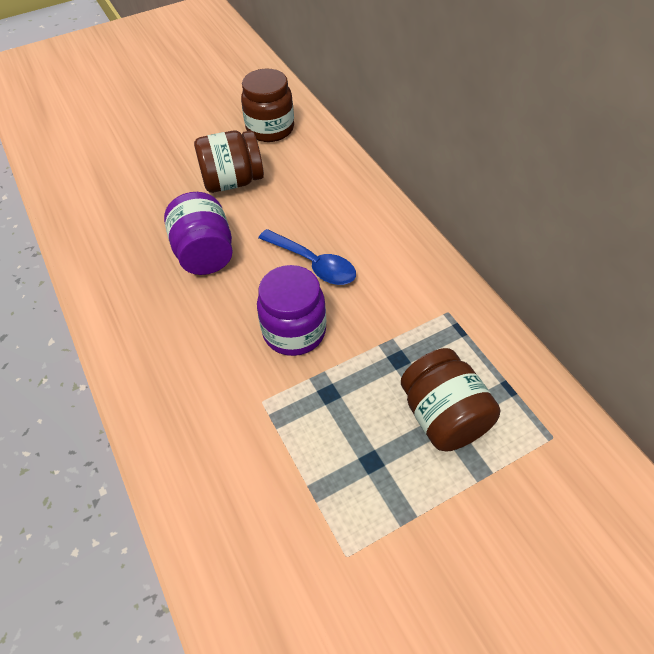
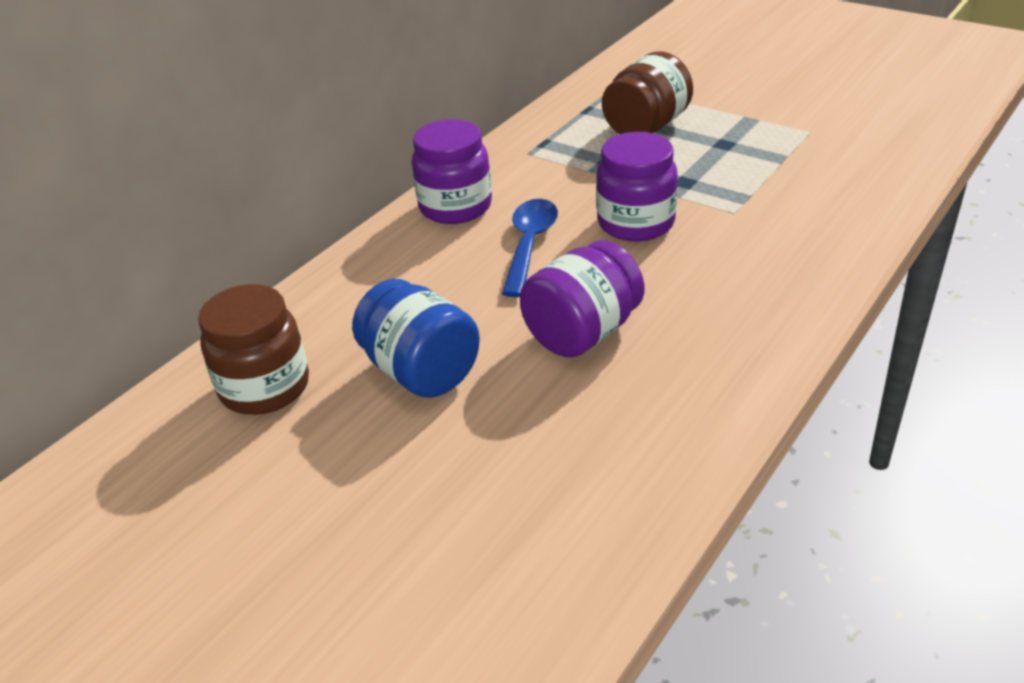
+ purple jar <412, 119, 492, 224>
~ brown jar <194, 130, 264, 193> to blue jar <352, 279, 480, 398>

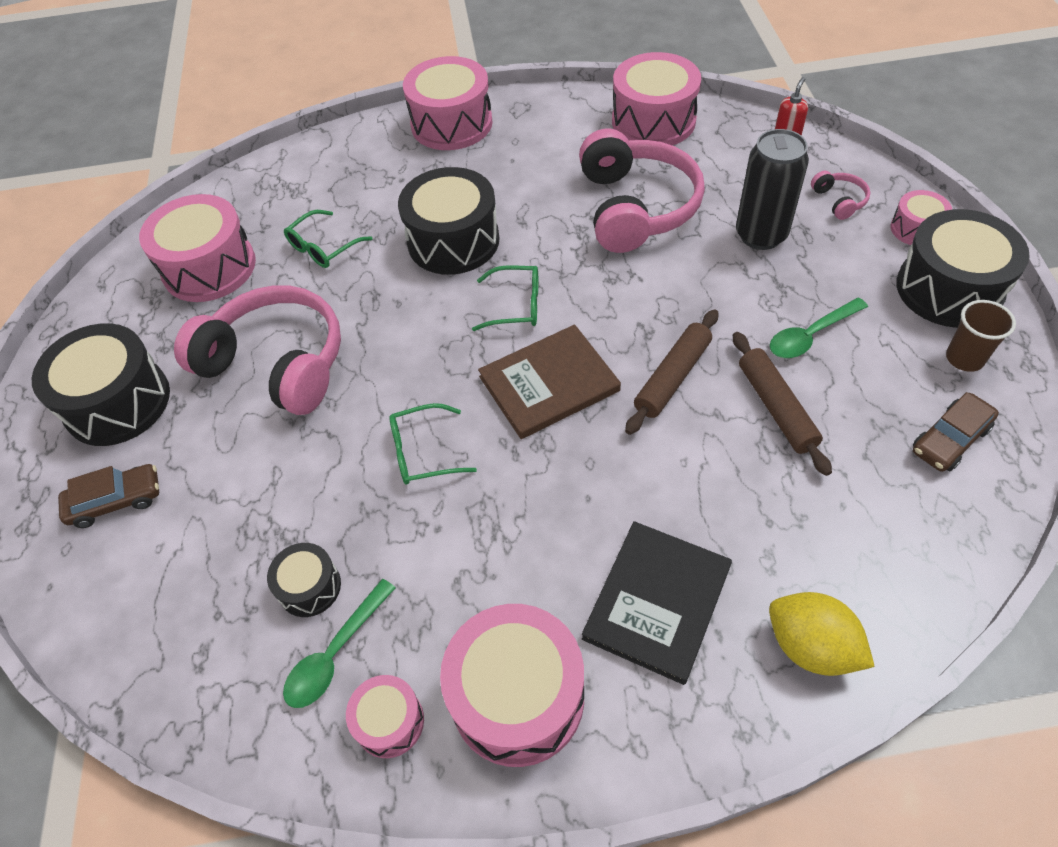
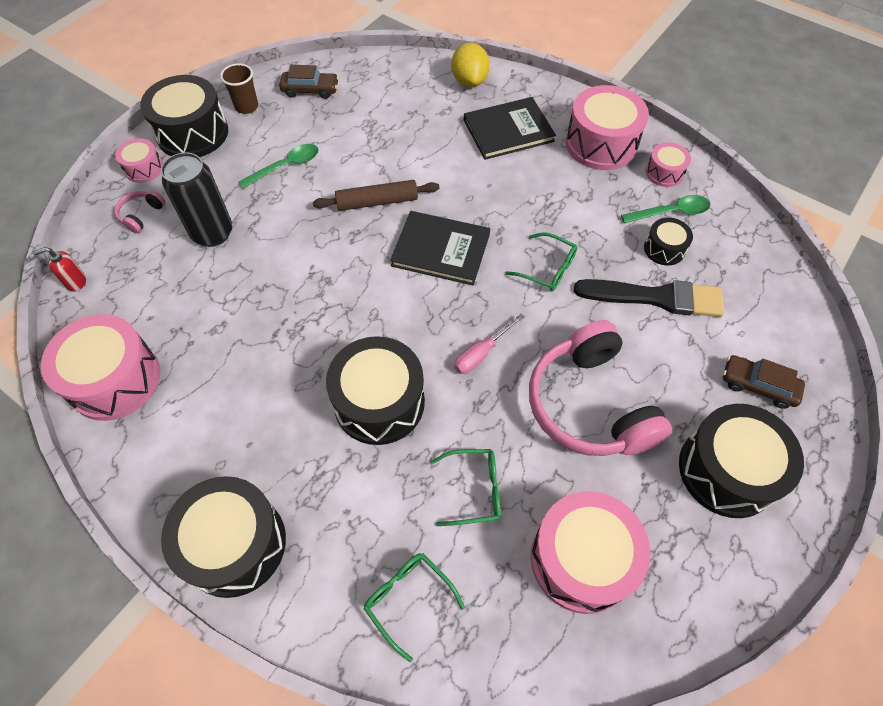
- pink headphones <579, 129, 705, 253>
- brown rolling pin <733, 332, 832, 476>
+ pink screwdriver <454, 314, 525, 374>
+ black brush <574, 279, 724, 317>
~ green glasses <472, 266, 538, 331> to <363, 553, 465, 662>
~ pink drum <403, 56, 493, 150> to black drum <161, 476, 286, 598>
~ brown book <478, 324, 621, 439> to black book <390, 211, 490, 285>
~ green spoon <770, 298, 868, 358> = <238, 144, 319, 188> 45 degrees counterclockwise

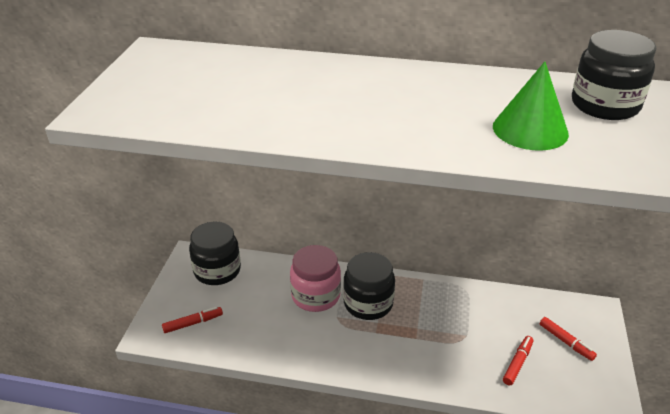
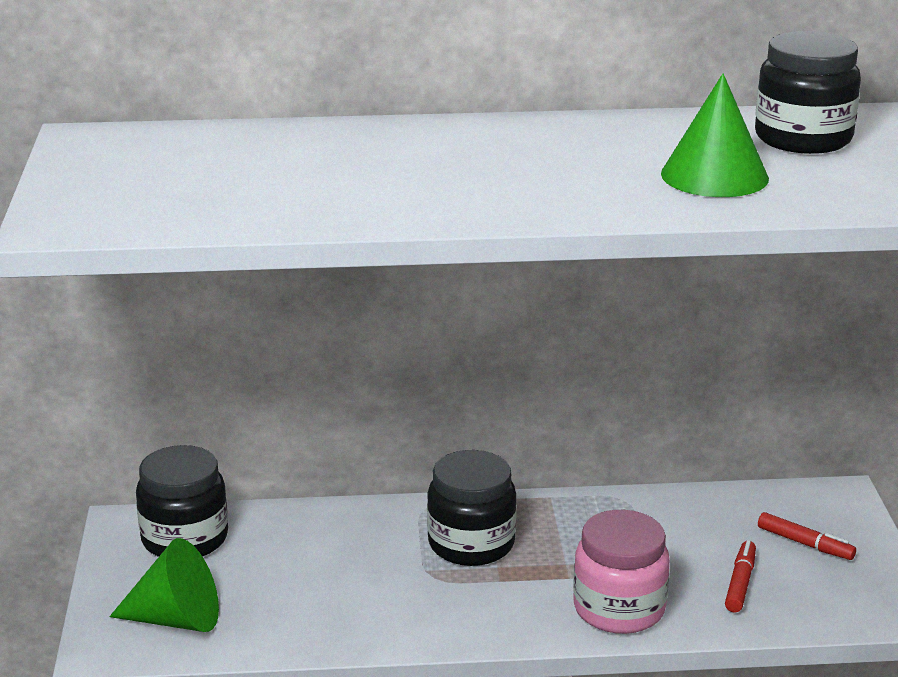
~ pink jar <290, 245, 341, 312> to <573, 510, 670, 634>
~ red marker <162, 307, 223, 333> to green cone <109, 538, 219, 632>

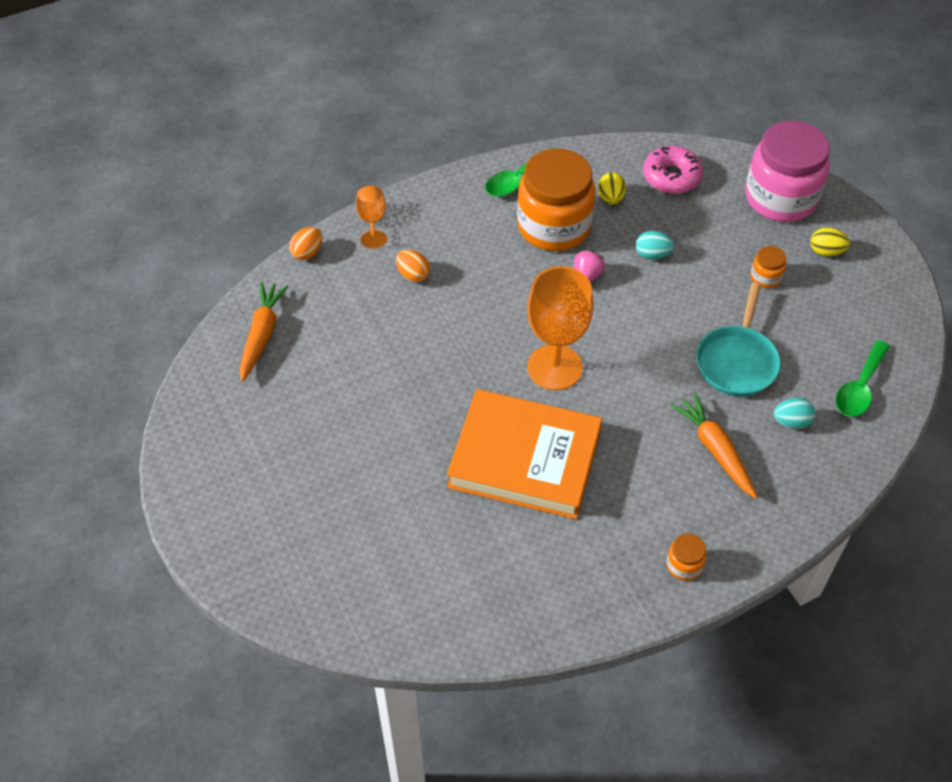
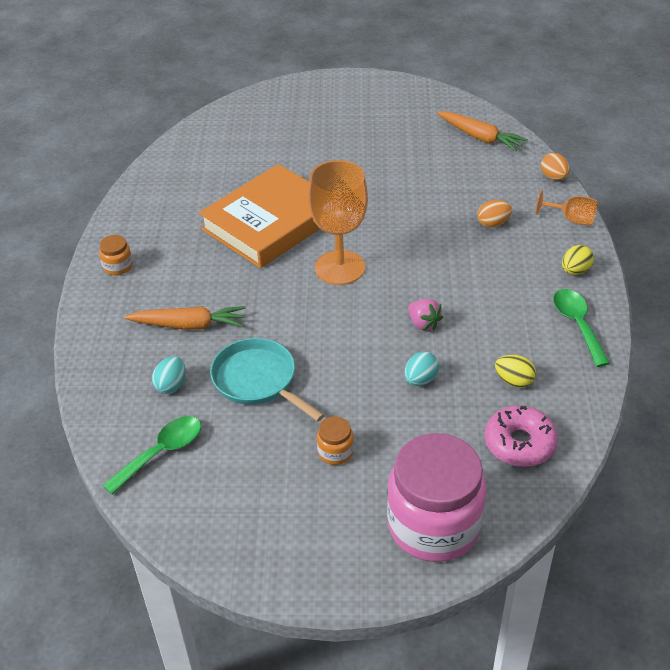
- orange jar <517, 148, 596, 251>
~ yellow egg <810, 227, 850, 256> to <562, 245, 594, 275>
~ green spoon <836, 340, 890, 417> = <102, 416, 201, 495> 75 degrees clockwise

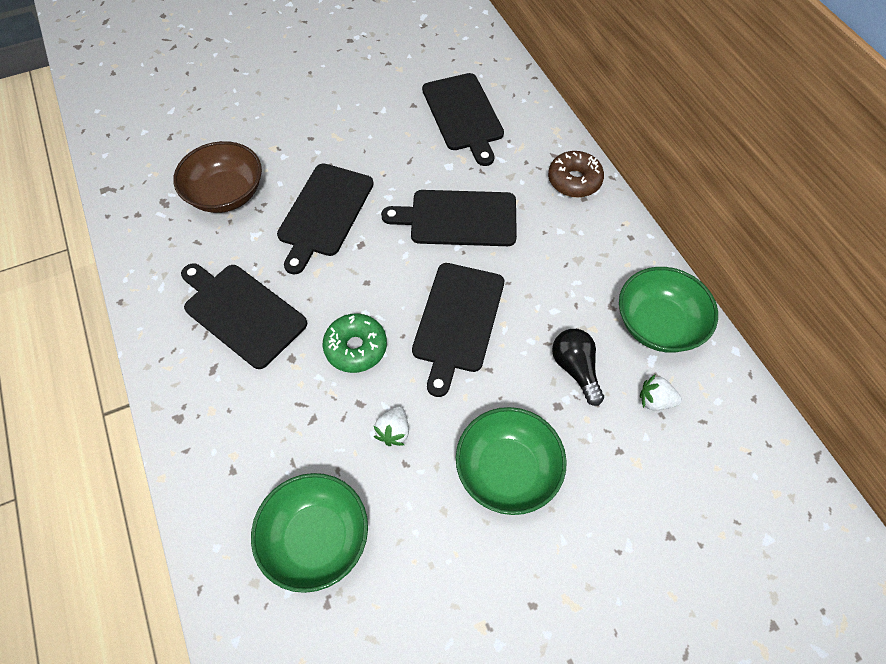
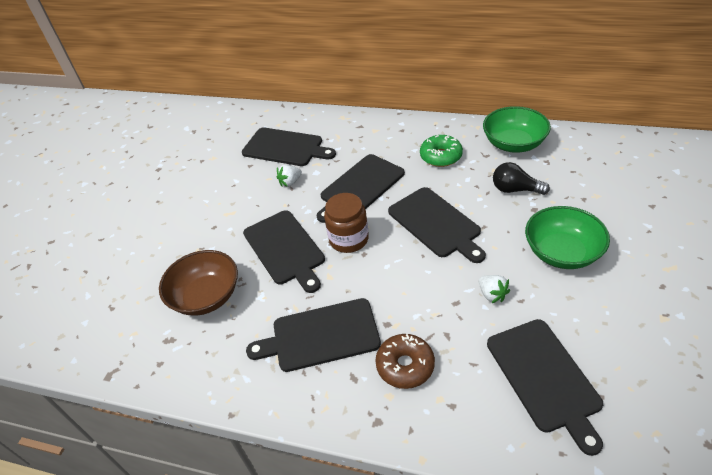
+ brown jar <324, 193, 369, 253>
~ green donut <323, 313, 387, 373> to <420, 135, 463, 167>
~ brown donut <548, 151, 604, 197> to <375, 334, 435, 389>
~ white strawberry <640, 375, 682, 411> to <277, 165, 302, 187>
~ green bowl <251, 473, 368, 593> to black cutting board <487, 319, 603, 456>

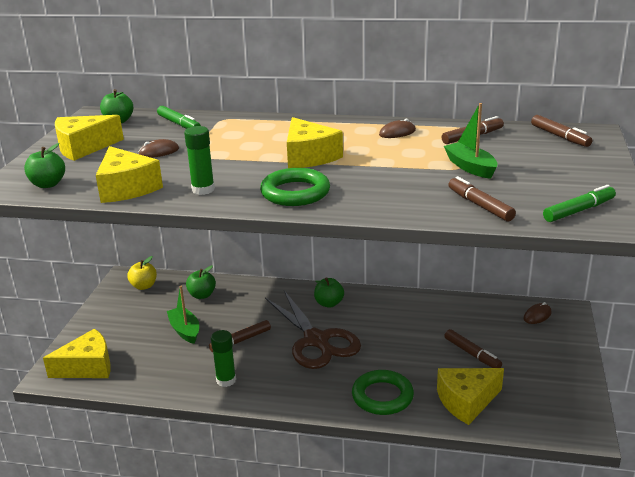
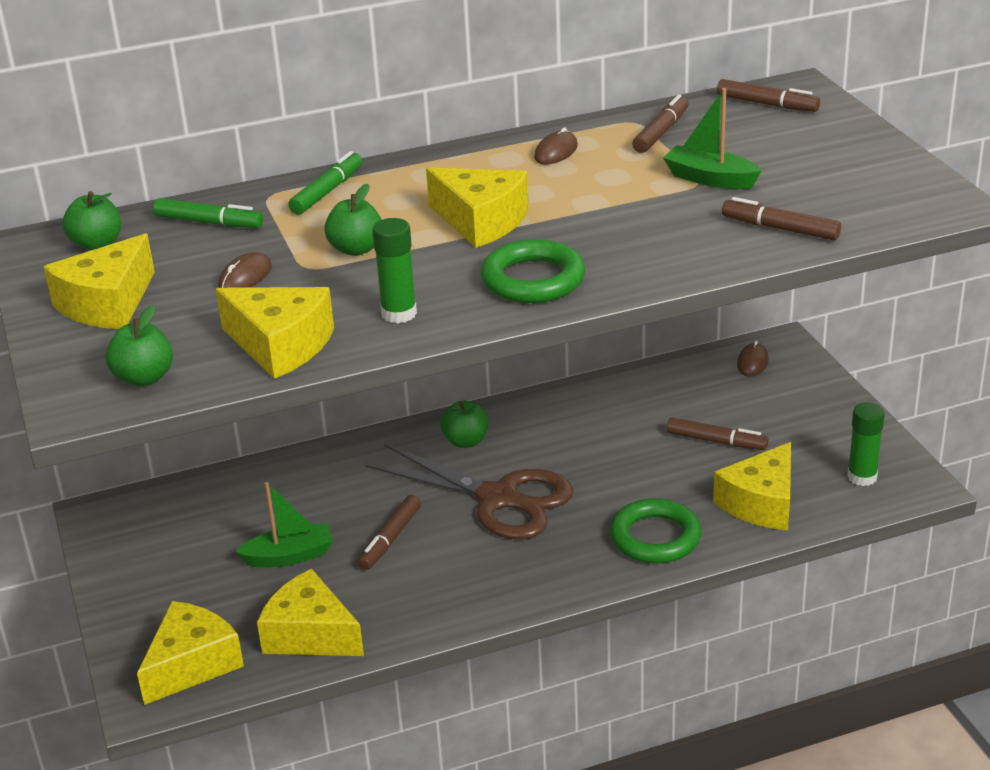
- yellow apple <127, 256, 157, 290>
+ yellow cheese <257, 569, 364, 656>
~ green apple <186, 266, 216, 299> to <324, 184, 382, 256>
~ green glue stick <211, 330, 236, 387> to <847, 402, 885, 486>
~ green marker <543, 185, 616, 222> to <288, 151, 362, 215>
~ green boat <167, 286, 199, 344> = <235, 482, 333, 568> 135 degrees clockwise

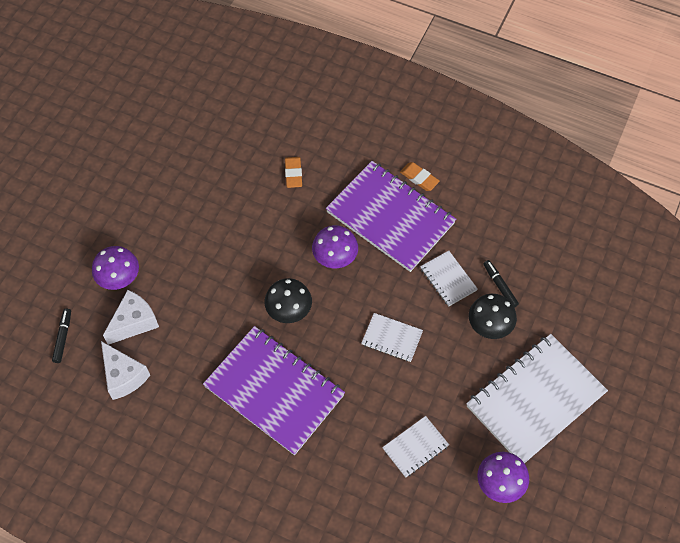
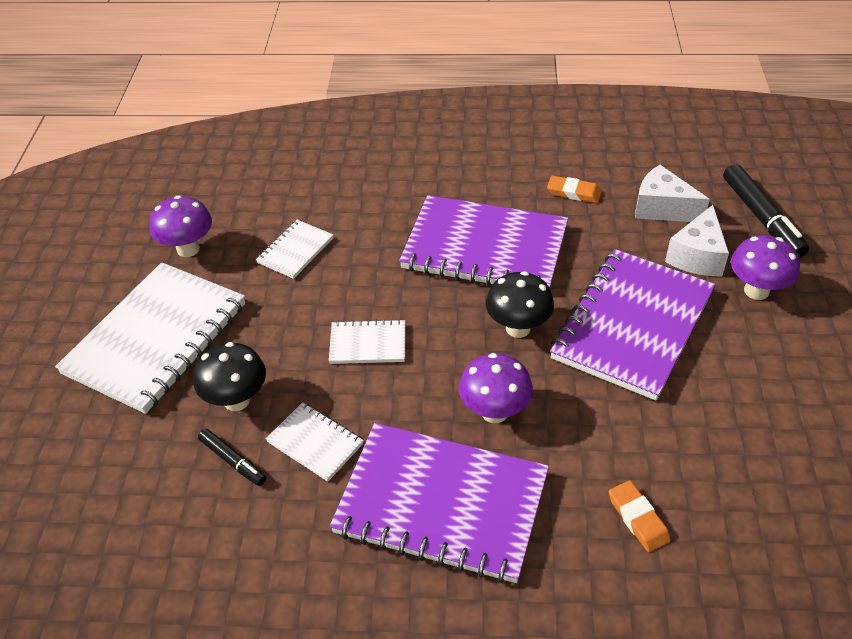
+ purple notebook <550, 249, 715, 400>
~ orange eraser <400, 162, 440, 191> to <547, 176, 602, 203>
~ black marker <52, 309, 71, 363> = <723, 164, 809, 258> x1.79

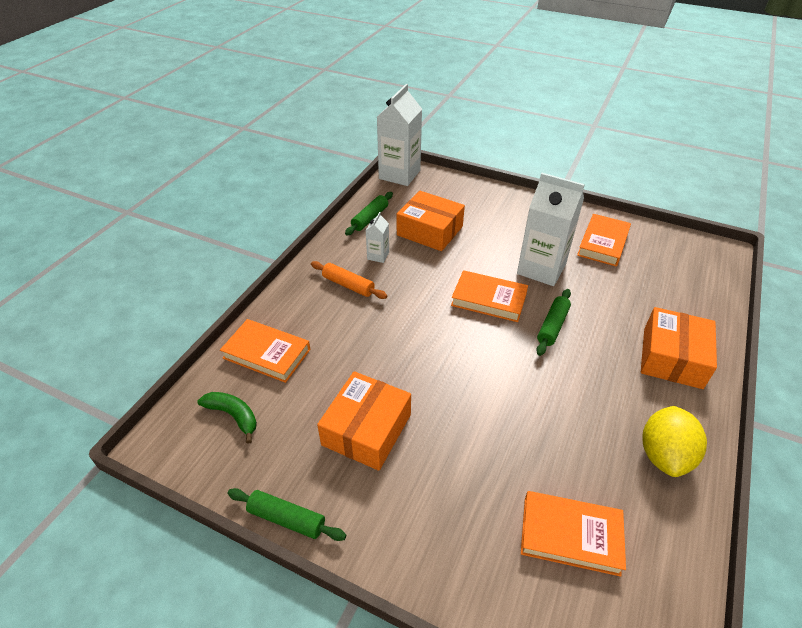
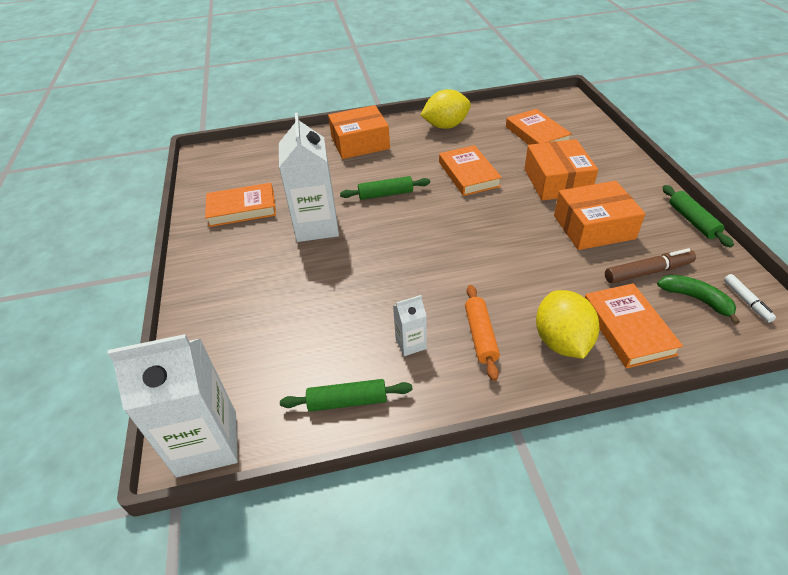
+ yellow lemon <536, 290, 599, 359>
+ brown marker <605, 248, 696, 283>
+ white marker <724, 274, 776, 322>
~ orange box <397, 191, 465, 251> to <524, 139, 598, 201>
~ orange book <451, 270, 528, 322> to <439, 145, 502, 196>
~ green banana <197, 392, 257, 444> = <657, 275, 740, 324> 135 degrees clockwise

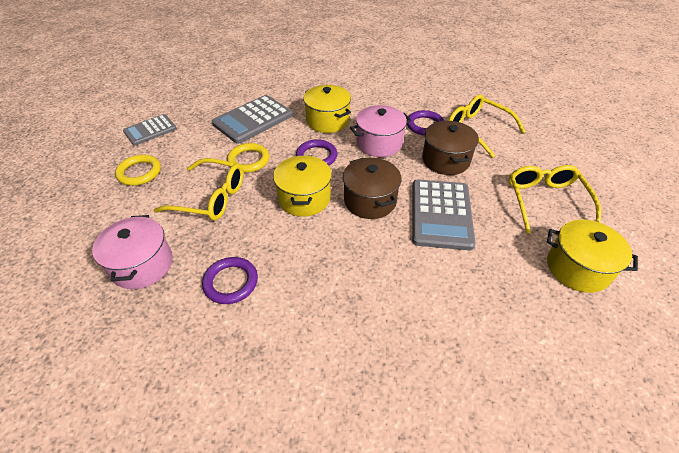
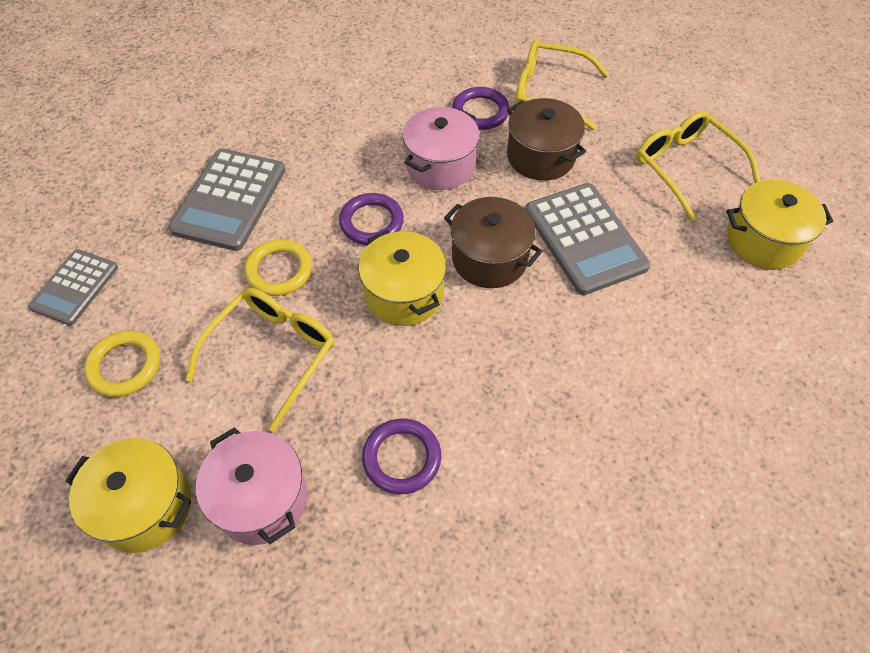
~ yellow pot <303, 85, 351, 133> to <65, 438, 191, 553>
~ yellow glasses <154, 158, 244, 221> = <186, 288, 335, 432> 45 degrees counterclockwise

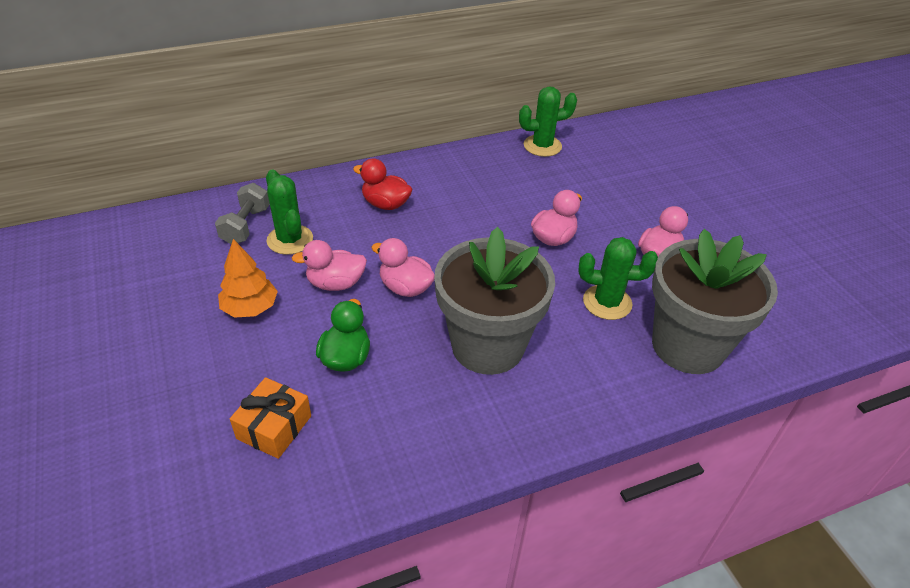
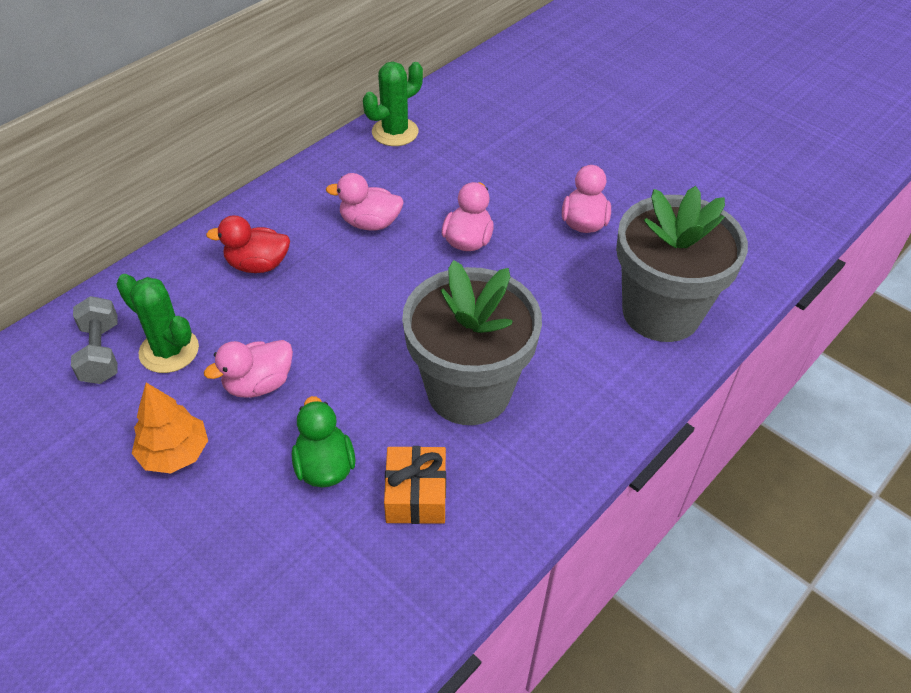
- green cactus <578, 237, 658, 320>
~ orange gift <230, 377, 311, 459> to <384, 446, 446, 524>
~ pink duck <371, 238, 435, 297> to <326, 173, 404, 230>

